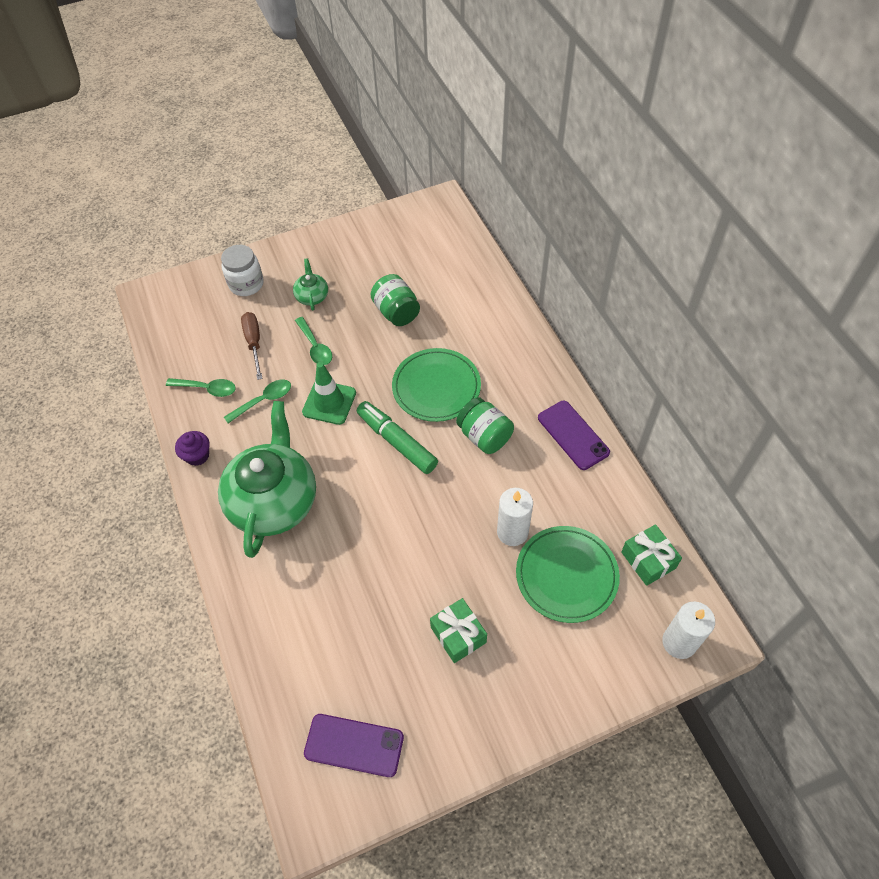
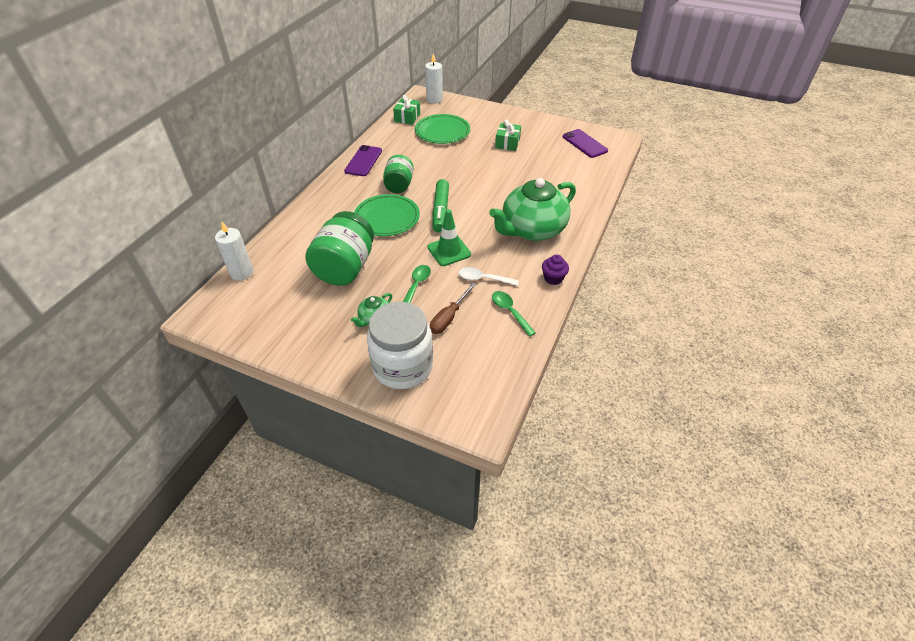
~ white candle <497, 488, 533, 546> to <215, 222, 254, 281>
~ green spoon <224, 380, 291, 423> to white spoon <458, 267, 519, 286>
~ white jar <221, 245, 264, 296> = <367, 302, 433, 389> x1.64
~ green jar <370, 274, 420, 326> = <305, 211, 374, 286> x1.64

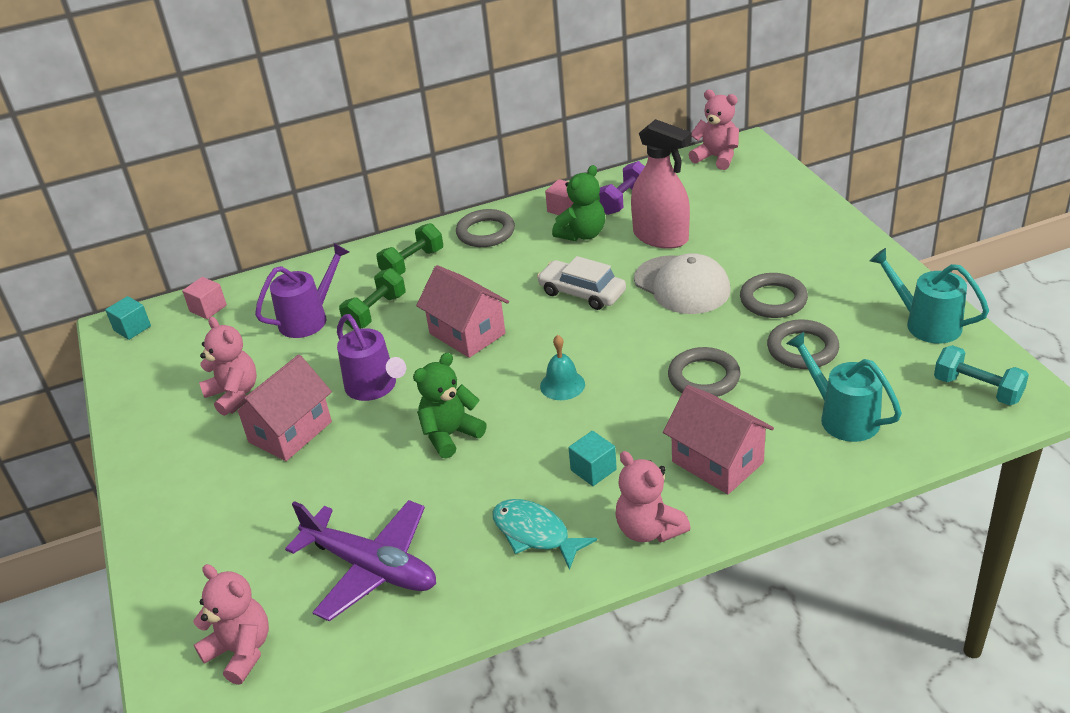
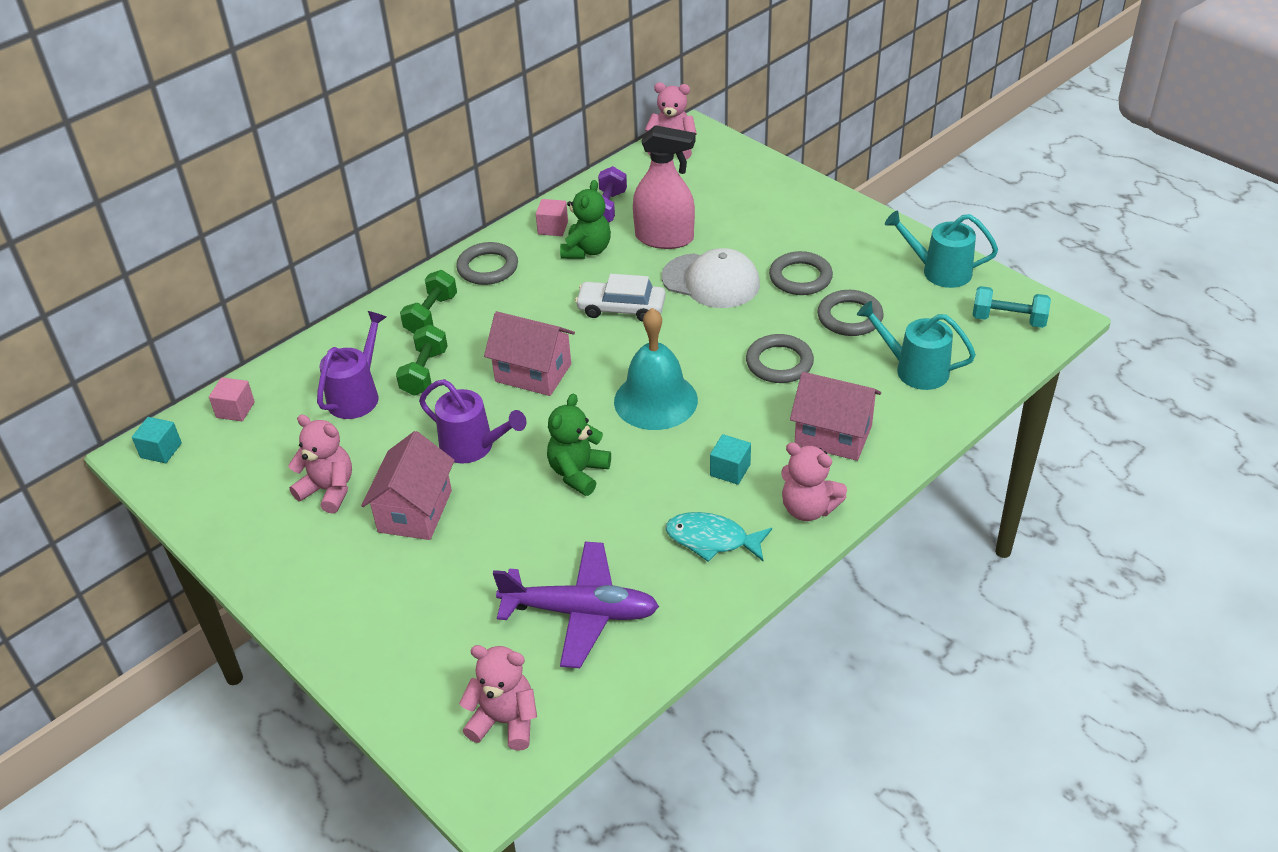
~ turquoise bell <540, 335, 585, 400> = <614, 308, 698, 430> x1.90

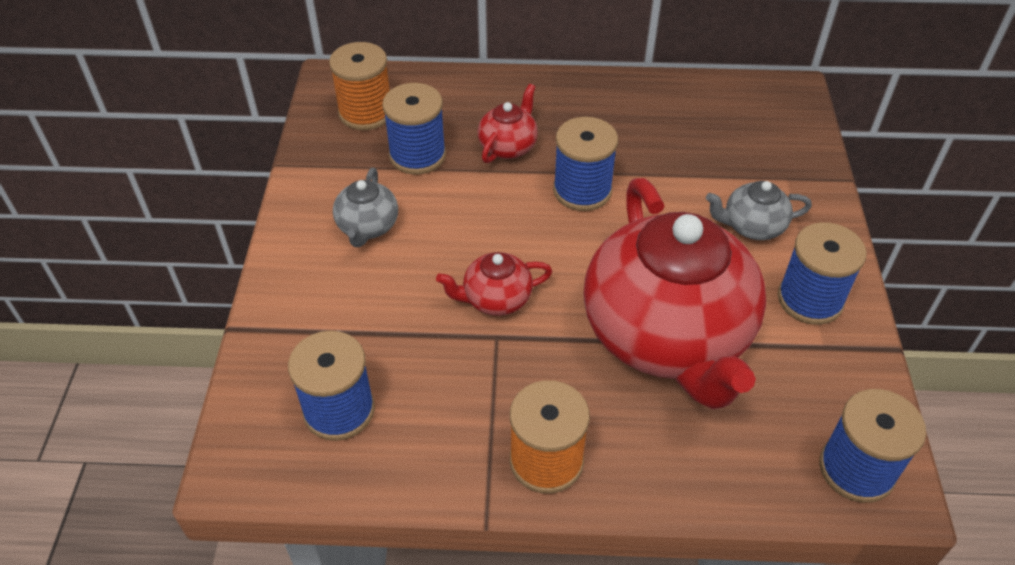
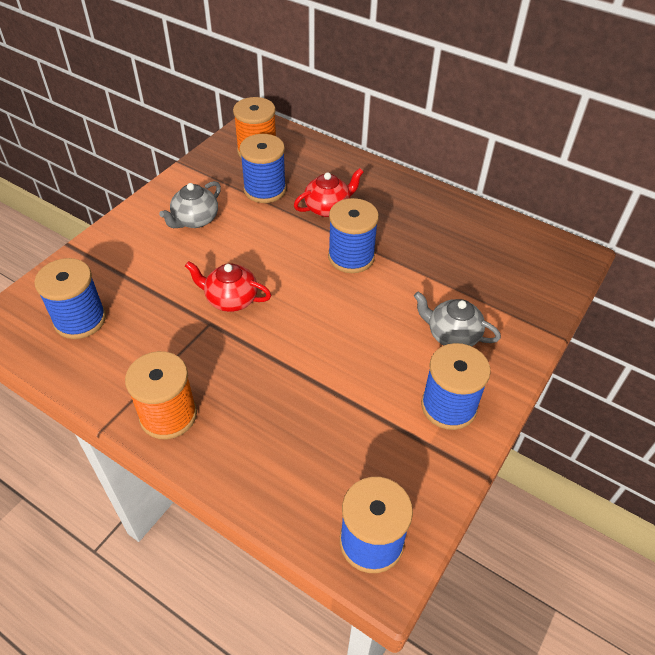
- red teapot <583, 178, 766, 410>

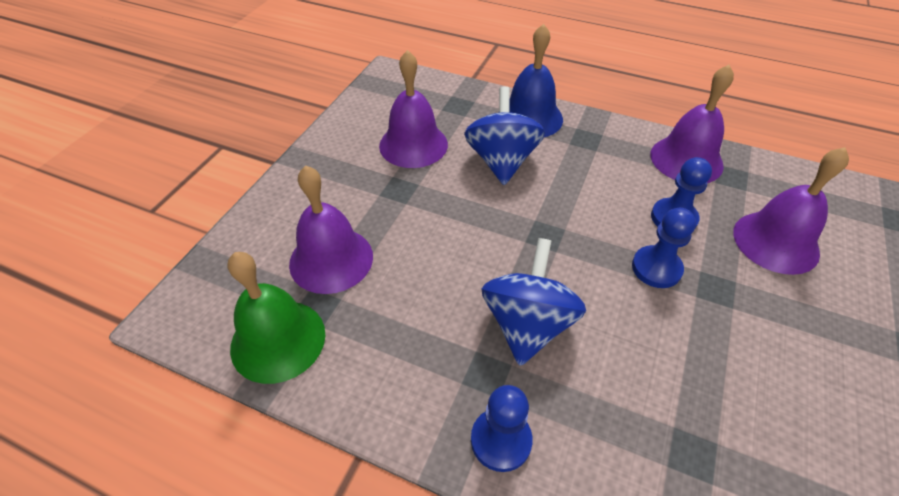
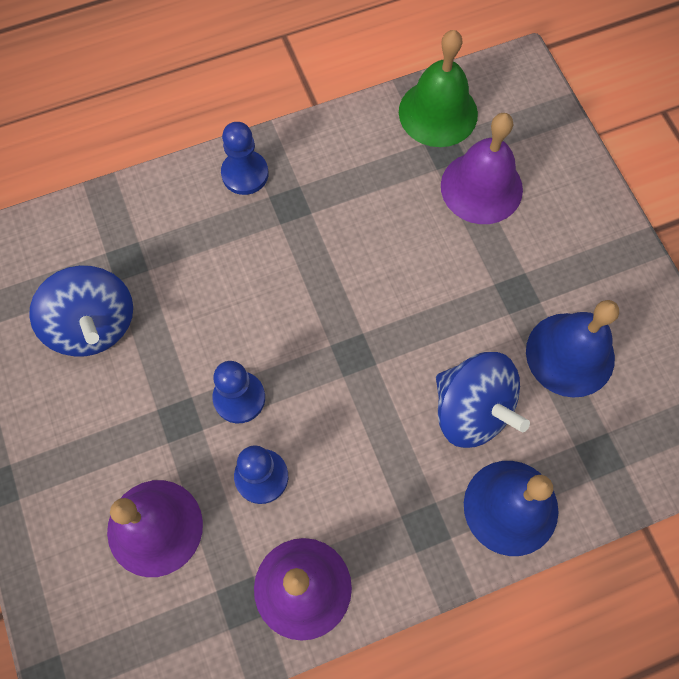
~ blue spinning top <482, 238, 586, 366> to <29, 265, 133, 357>
~ purple bell <379, 50, 448, 168> to blue bell <526, 300, 619, 398>

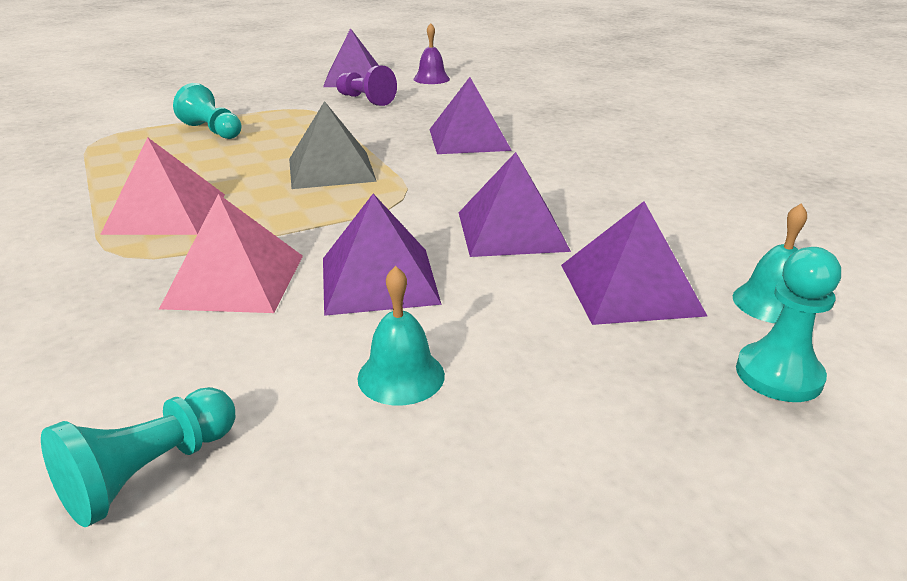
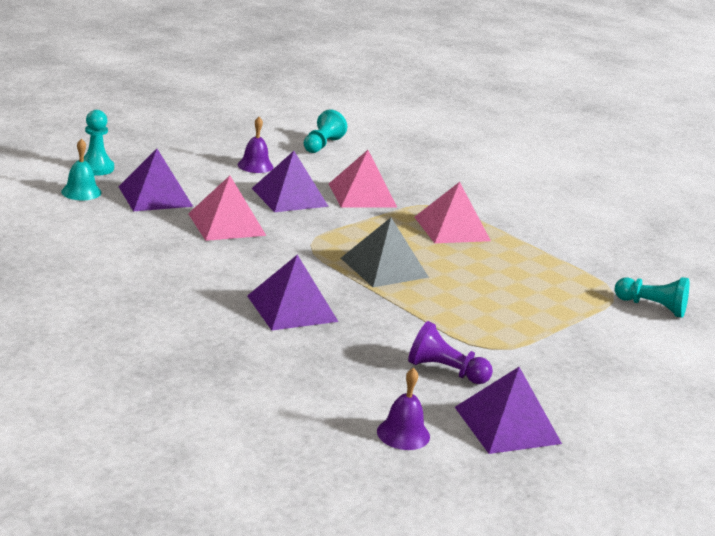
~ turquoise pawn <173, 83, 241, 139> to <615, 277, 689, 318>
~ turquoise bell <357, 266, 445, 405> to purple bell <238, 117, 273, 173>
~ purple pyramid <459, 152, 571, 257> to pink pyramid <188, 176, 266, 241>

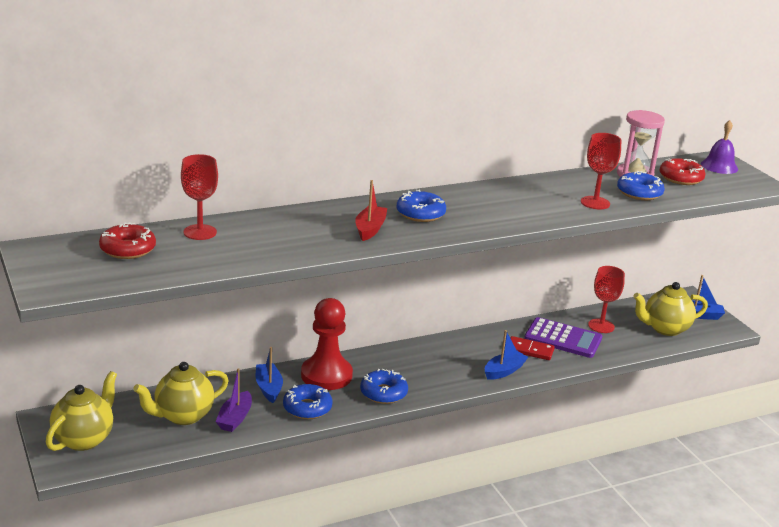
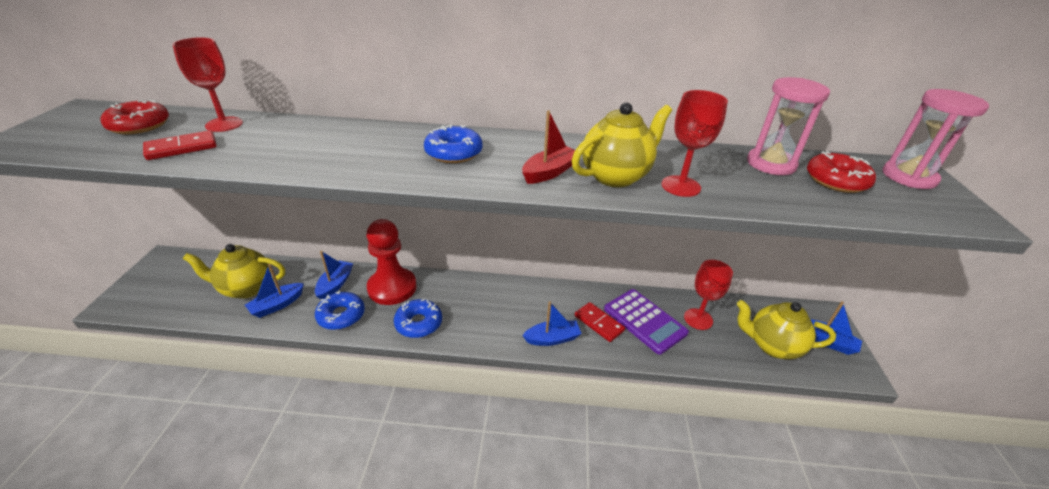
- blue donut <617, 171, 665, 200>
+ red domino <143, 130, 217, 160>
~ yellow teapot <46, 371, 117, 451> to <572, 102, 672, 187>
~ red boat <355, 180, 387, 241> to <522, 110, 575, 184>
~ purple bell <701, 120, 738, 174> to pink hourglass <882, 89, 989, 189>
~ purple boat <216, 368, 252, 432> to blue boat <245, 264, 304, 318>

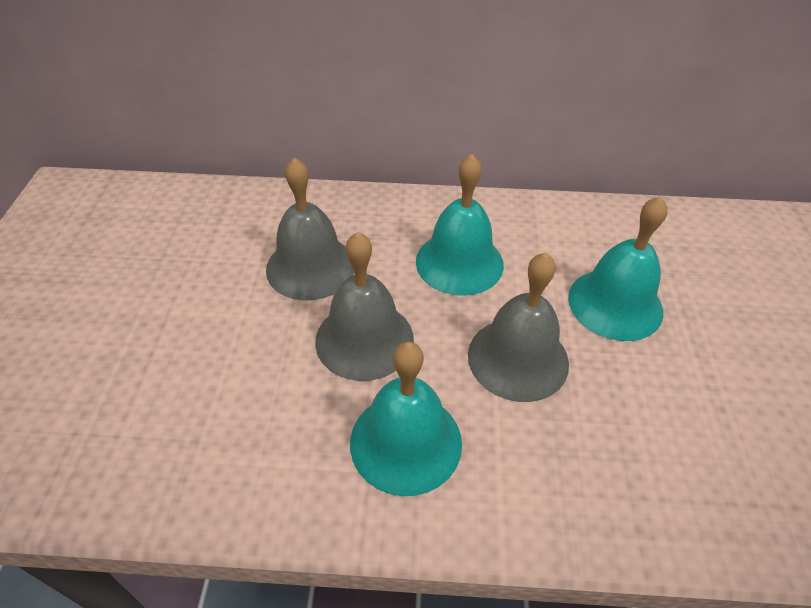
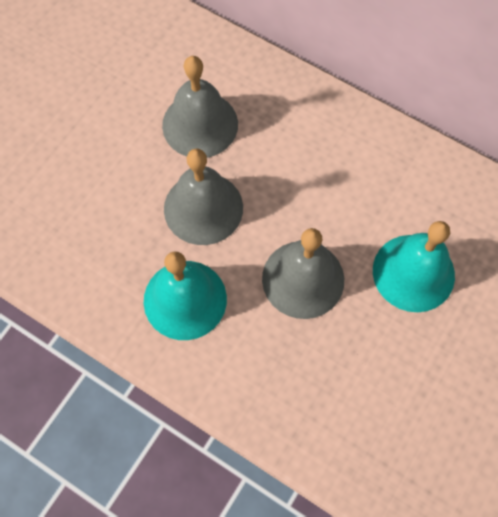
- turquoise bell <416, 154, 504, 296>

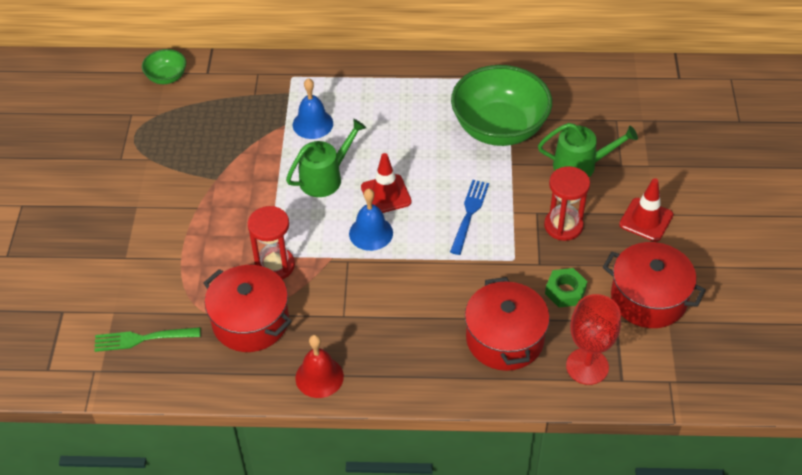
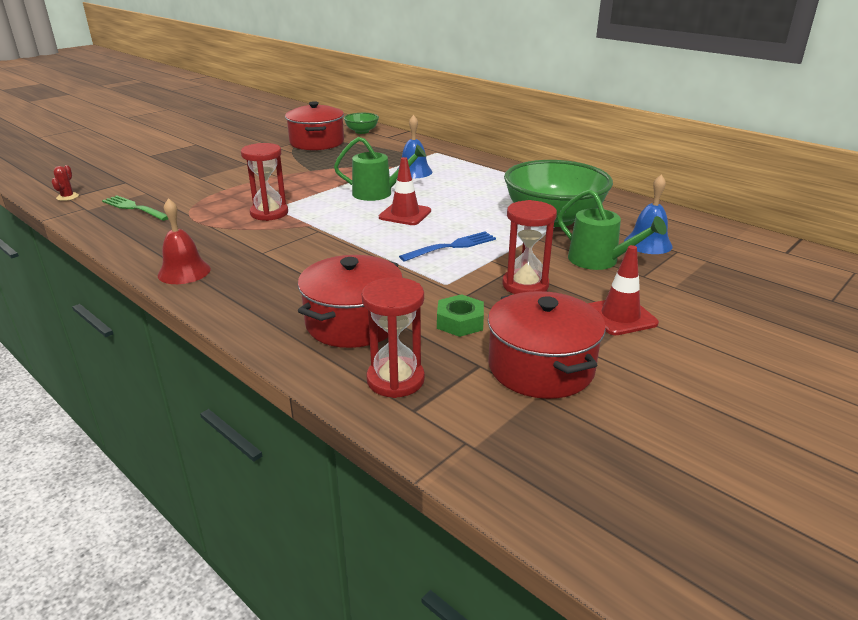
+ red cactus <51, 165, 79, 201>
~ red pot <204, 265, 292, 352> to <285, 101, 344, 150>
~ blue bell <349, 189, 393, 251> to <624, 175, 673, 254>
~ red goblet <566, 294, 621, 385> to red hourglass <362, 277, 425, 398>

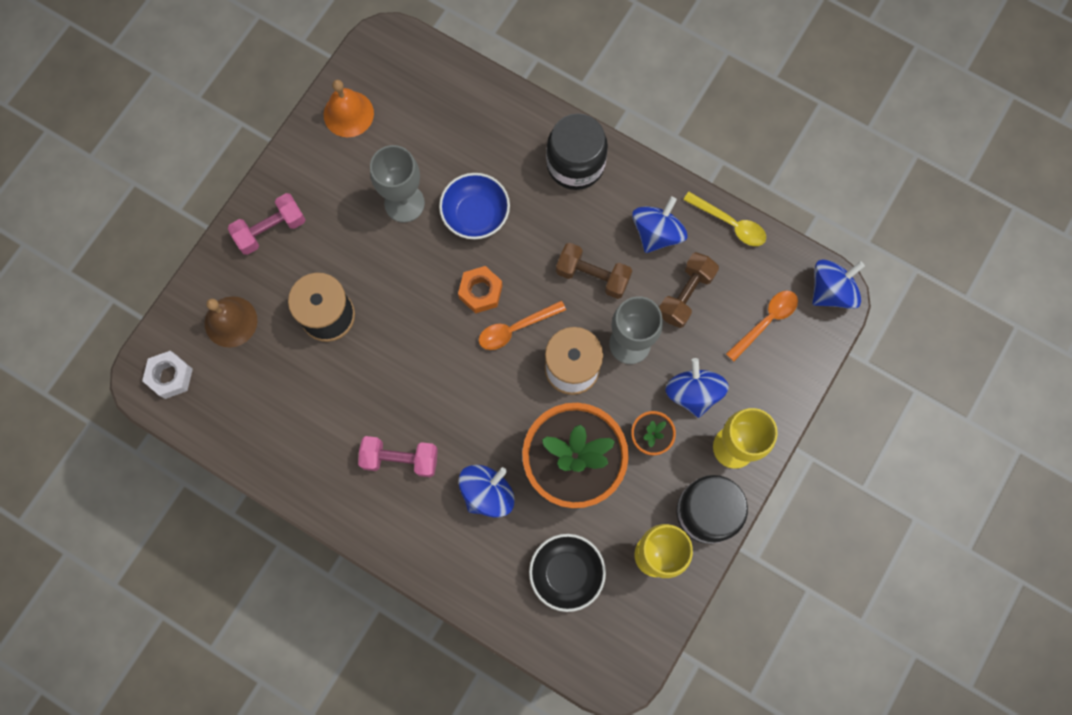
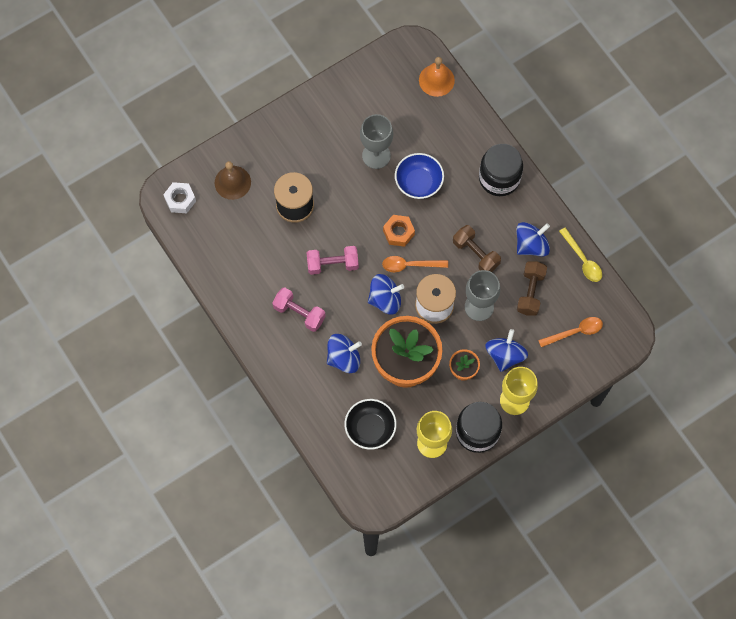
~ pink dumbbell <227, 193, 306, 255> to <306, 246, 359, 275>
~ orange bell <324, 80, 374, 137> to <419, 57, 455, 97>
~ blue spinning top <812, 259, 865, 309> to <368, 274, 404, 314>
~ brown dumbbell <659, 252, 719, 328> = <517, 262, 547, 316> 45 degrees counterclockwise

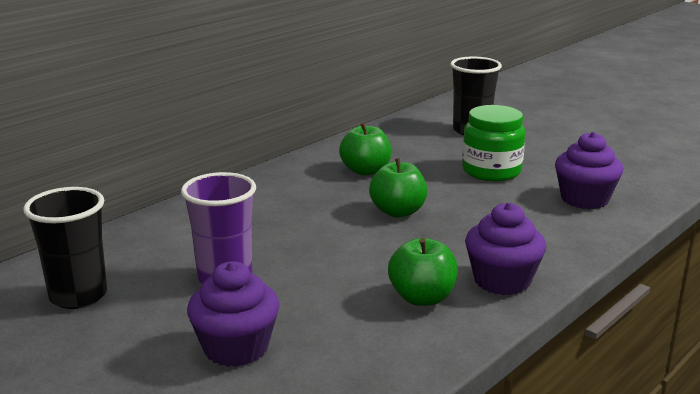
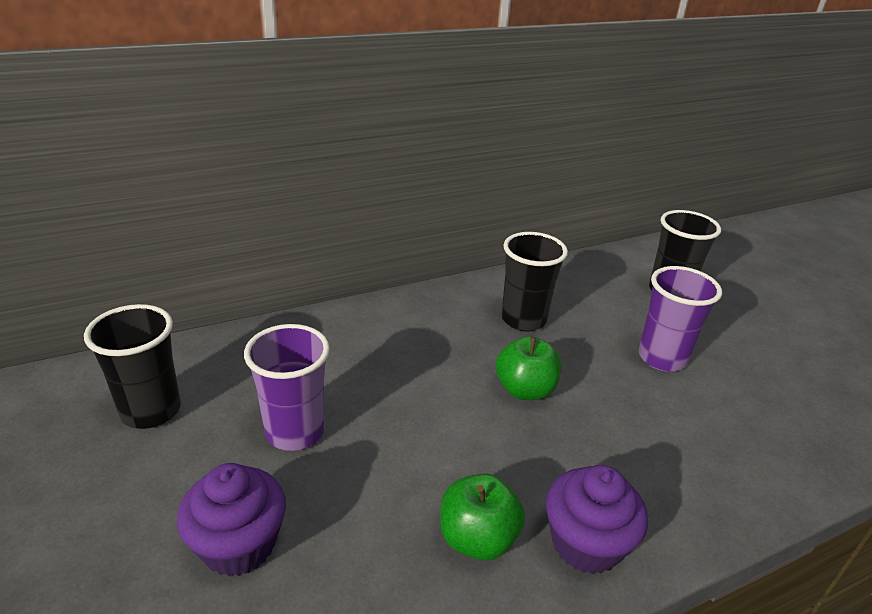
- purple cupcake <555, 132, 623, 209>
~ green apple <339, 122, 391, 176> to black cup <501, 232, 568, 331>
~ green jar <462, 105, 525, 181> to purple cup <638, 266, 722, 372>

